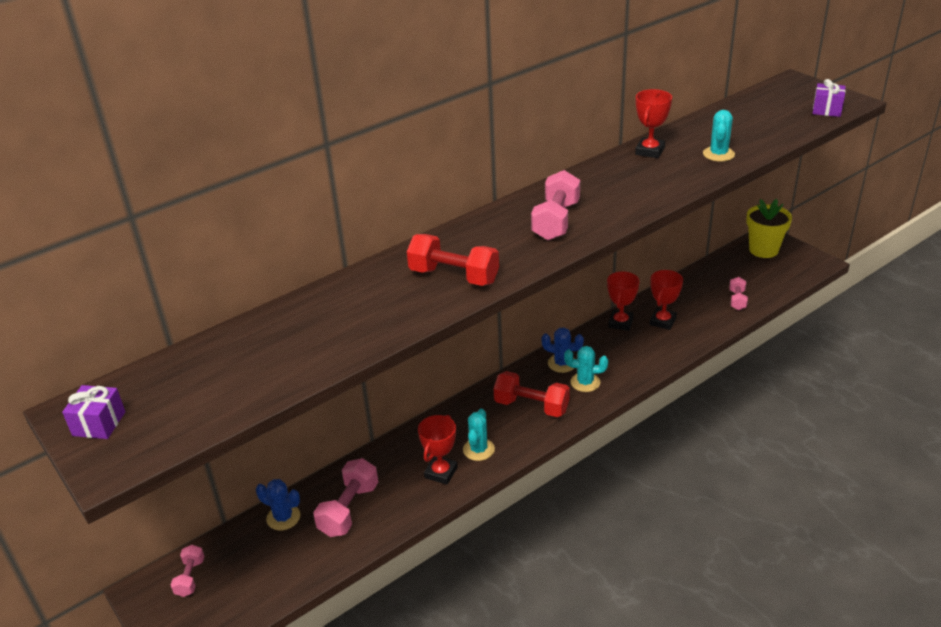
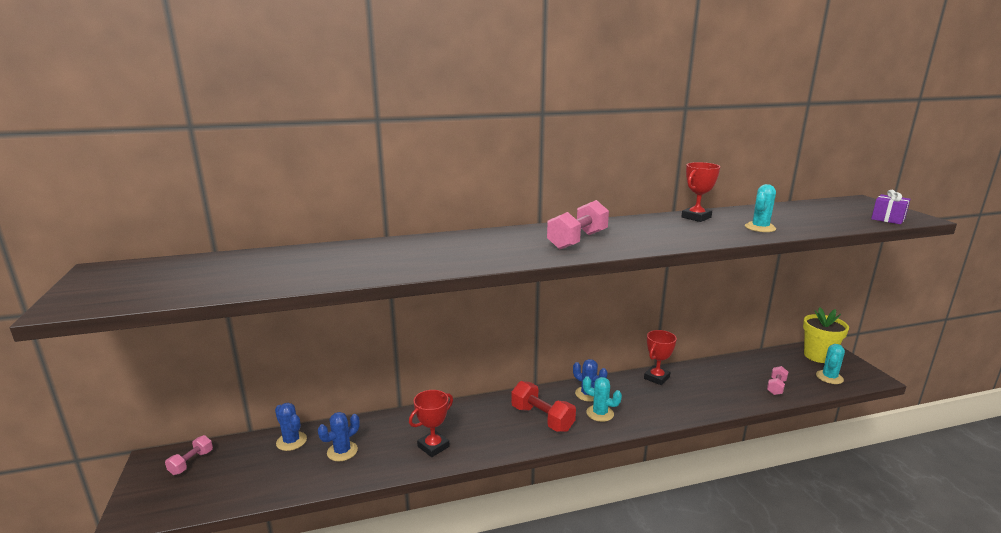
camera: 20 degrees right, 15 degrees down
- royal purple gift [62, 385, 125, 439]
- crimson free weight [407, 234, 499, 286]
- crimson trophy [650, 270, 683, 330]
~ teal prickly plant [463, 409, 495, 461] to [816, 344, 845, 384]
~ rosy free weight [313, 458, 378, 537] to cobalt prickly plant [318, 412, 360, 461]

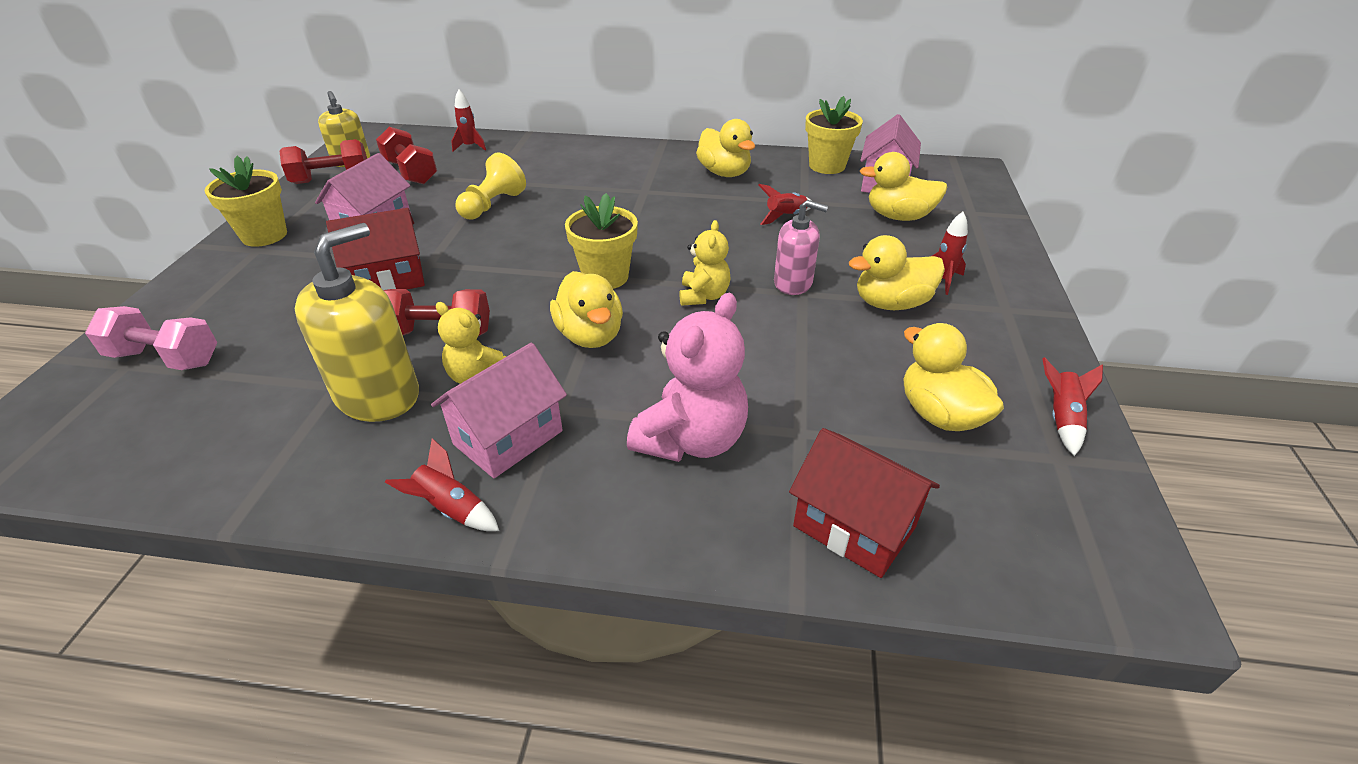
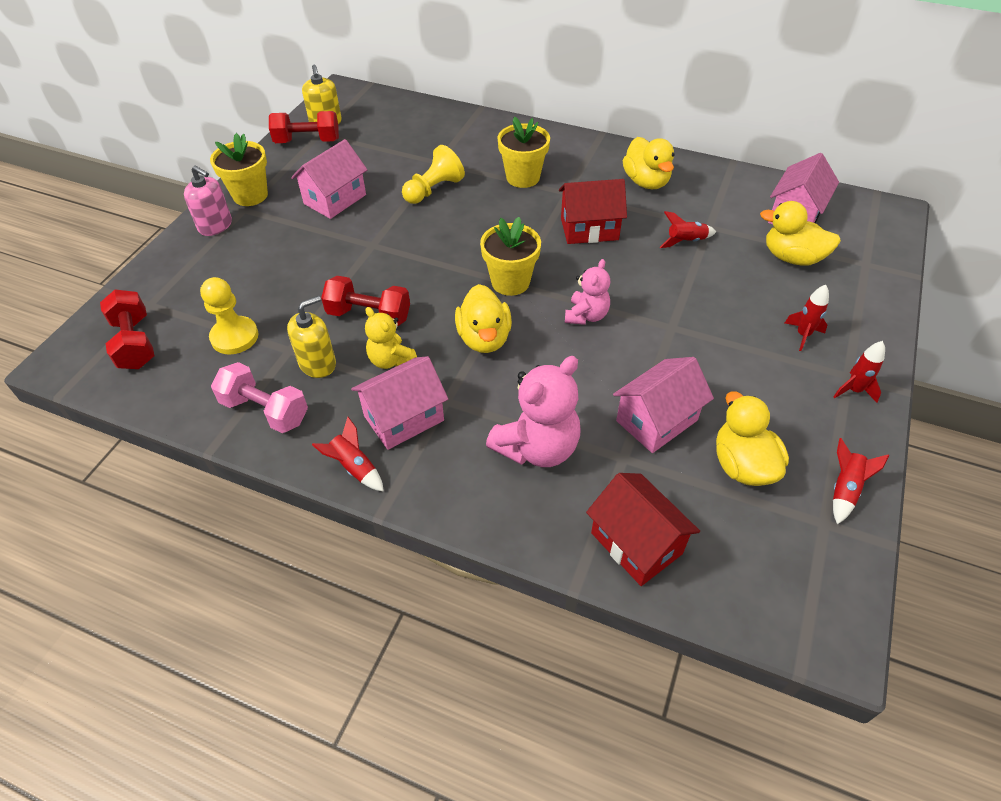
camera: 15 degrees right, 10 degrees up
- yellow toy duck [849, 235, 945, 310]
+ yellow pawn [200, 277, 259, 355]
+ rosy cottage [613, 357, 714, 453]
~ rosy free weight [85, 306, 218, 370] to [211, 362, 308, 433]
~ crimson cottage [326, 208, 425, 290] to [559, 179, 627, 244]
~ crimson free weight [376, 127, 437, 184] to [100, 289, 154, 369]
~ crimson toy rocket [452, 89, 486, 152] to [833, 341, 885, 403]
~ rosy pump bottle [774, 200, 828, 295] to [184, 166, 232, 236]
~ yellow plant pot [805, 96, 863, 174] to [497, 116, 550, 188]
~ yellow stuffed bear [679, 220, 731, 306] to rosy stuffed bear [565, 259, 610, 325]
~ yellow pump bottle [295, 223, 419, 422] = [287, 295, 336, 378] x0.62

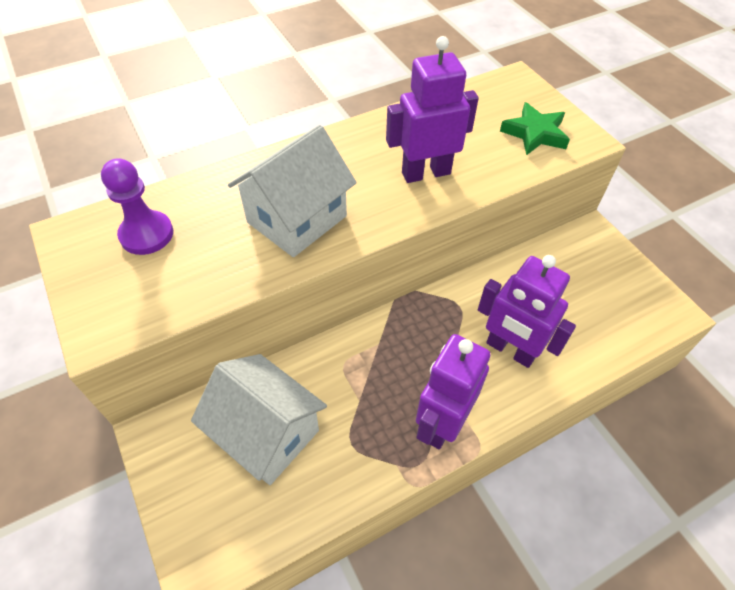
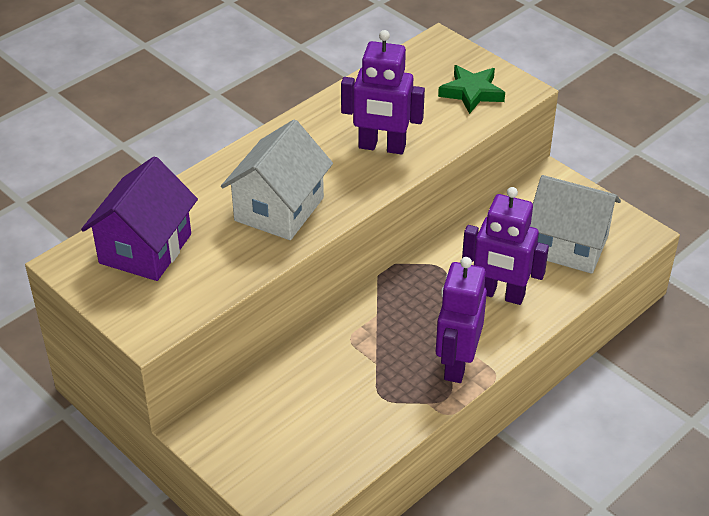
camera: 15 degrees left, 10 degrees down
~ pure white cottage [191, 354, 327, 485] to [530, 175, 621, 274]
~ royal purple pawn [101, 158, 173, 255] to royal purple cottage [81, 156, 198, 281]
~ royal purple toy robot [386, 36, 479, 183] = [341, 30, 425, 155] 135 degrees counterclockwise

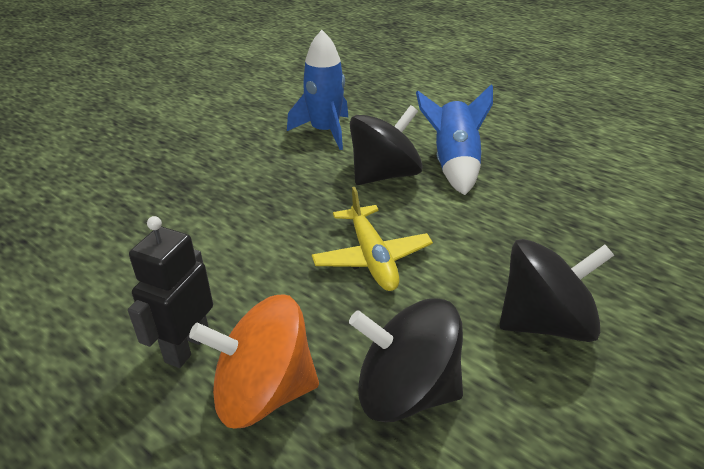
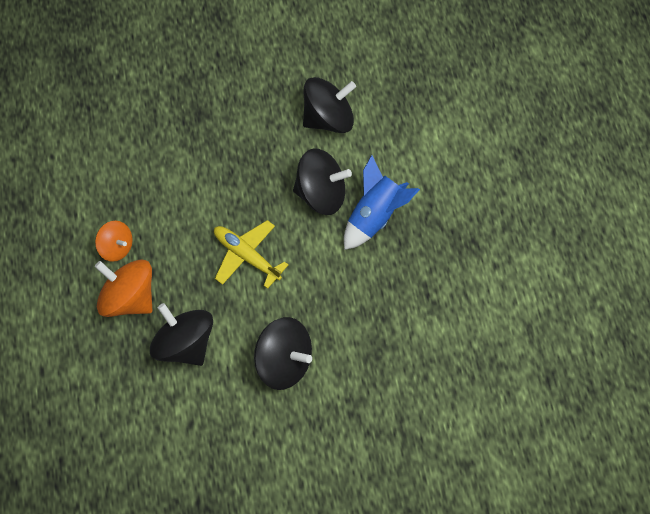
camera: 40 degrees right, 30 degrees up
~ ebony toy robot [128, 216, 213, 368] to orange-coloured spinning top [95, 221, 133, 262]
~ cobalt toy rocket [287, 30, 348, 150] to ebony spinning top [303, 77, 356, 133]
~ yellow plane [312, 187, 433, 291] = [214, 220, 288, 289] 105 degrees clockwise

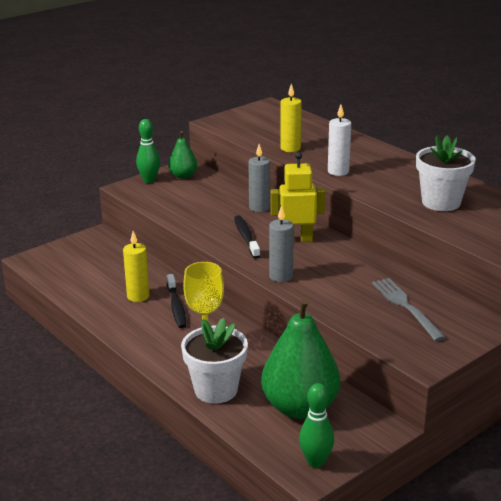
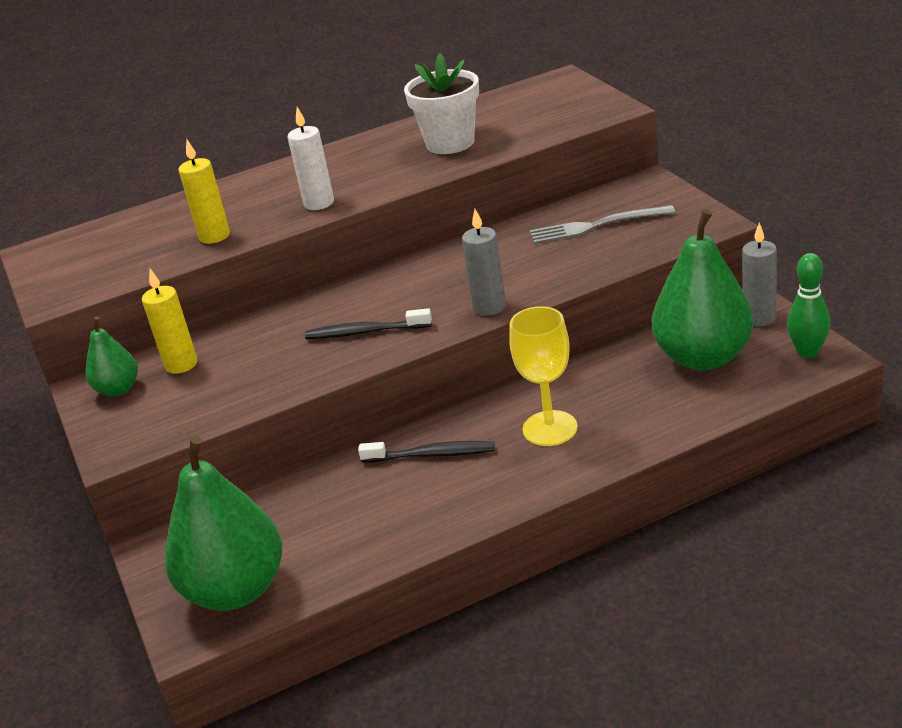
camera: 70 degrees left, 5 degrees up
- emerald skittle [136, 119, 160, 183]
- pure white plant pot [181, 318, 248, 404]
- yellow toy robot [270, 152, 325, 242]
+ emerald pear [165, 436, 282, 611]
~ yellow pillar candle [123, 231, 150, 302] to [142, 269, 198, 374]
~ gray pillar candle [248, 144, 270, 212] to [742, 222, 777, 326]

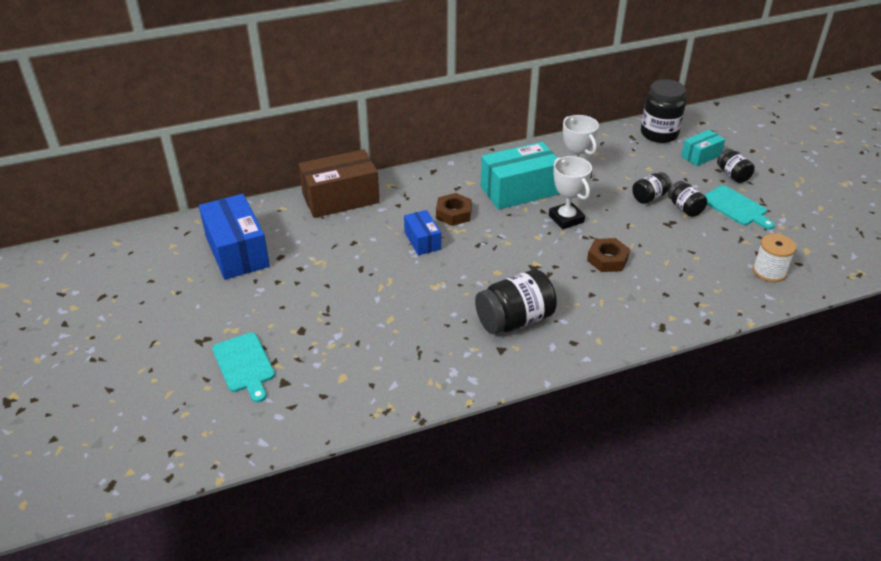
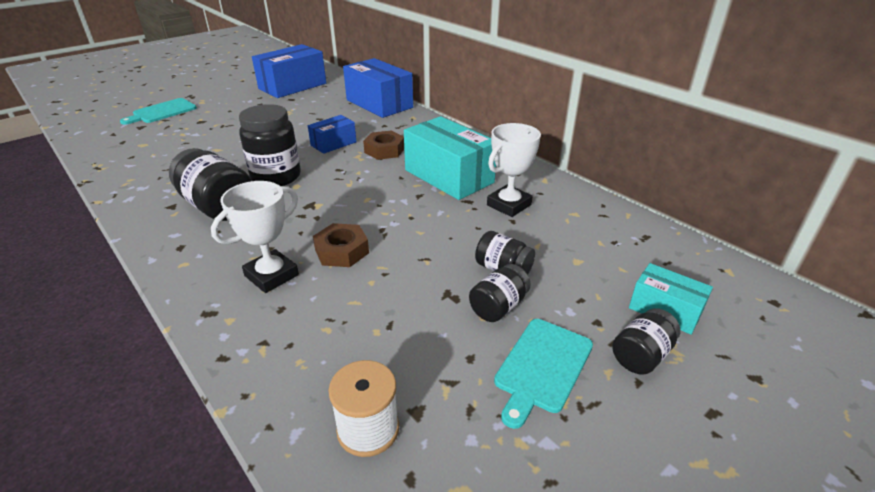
camera: 70 degrees right, 5 degrees down
~ pure white trophy [549, 156, 592, 229] to [211, 181, 299, 293]
~ ebony preserve jar [641, 79, 686, 143] to [239, 104, 301, 186]
~ dark brown parcel [299, 149, 380, 218] to cobalt parcel [343, 58, 413, 118]

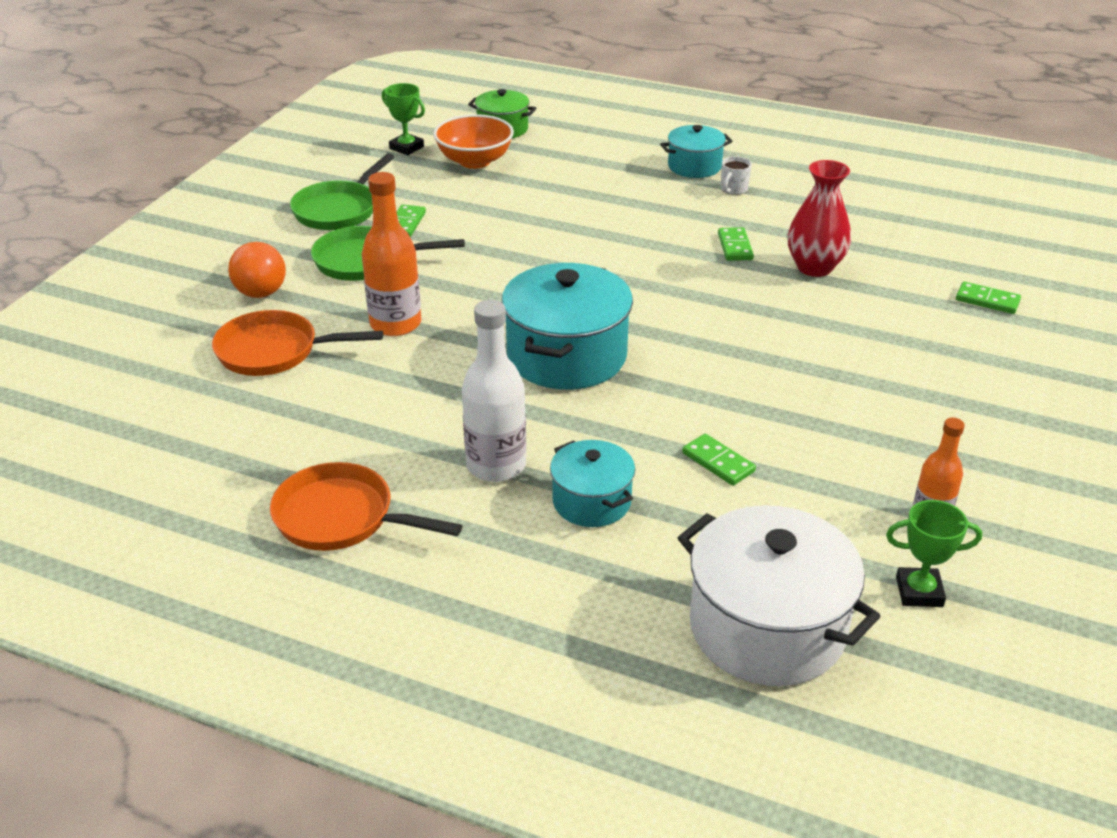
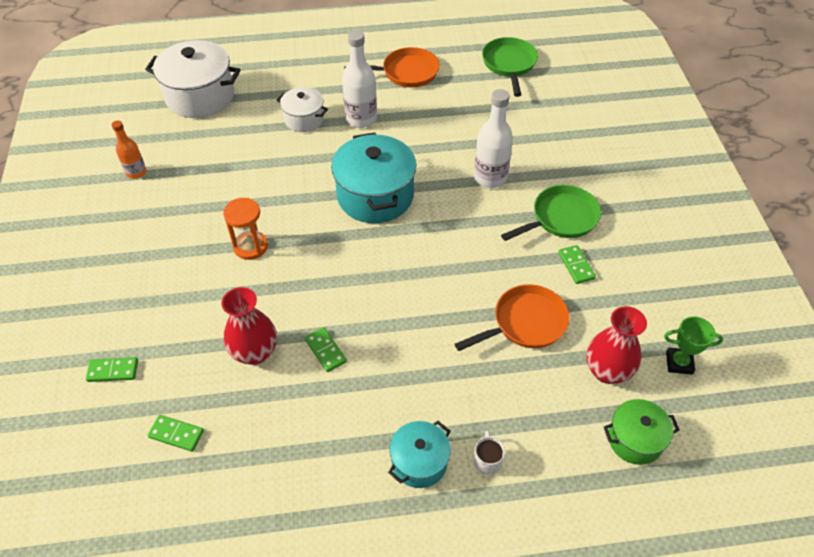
camera: 150 degrees right, 15 degrees up
- orange-coloured bulb [228, 242, 286, 298]
- emerald trophy [886, 500, 982, 607]
+ orange-coloured sandglass [223, 198, 268, 260]
~ orange-coloured skillet [212, 310, 383, 376] to [455, 284, 569, 351]
~ emerald skillet [290, 153, 395, 230] to [482, 37, 538, 97]
~ emerald domino [682, 434, 756, 486] to [148, 415, 204, 452]
~ pure white coffee mug [721, 156, 752, 195] to [474, 430, 505, 475]
~ orange-coloured deep dish [433, 114, 514, 169] to crimson tall vase [586, 306, 647, 384]
~ orange-coloured bottle [362, 172, 421, 336] to pure white bottle [474, 89, 513, 188]
~ teal stockpot [550, 440, 635, 527] to pure white stockpot [277, 87, 328, 132]

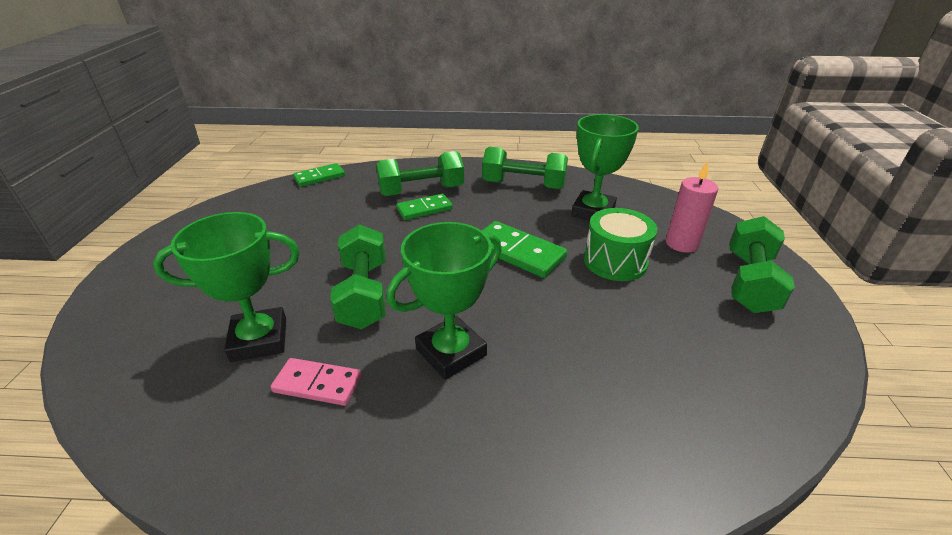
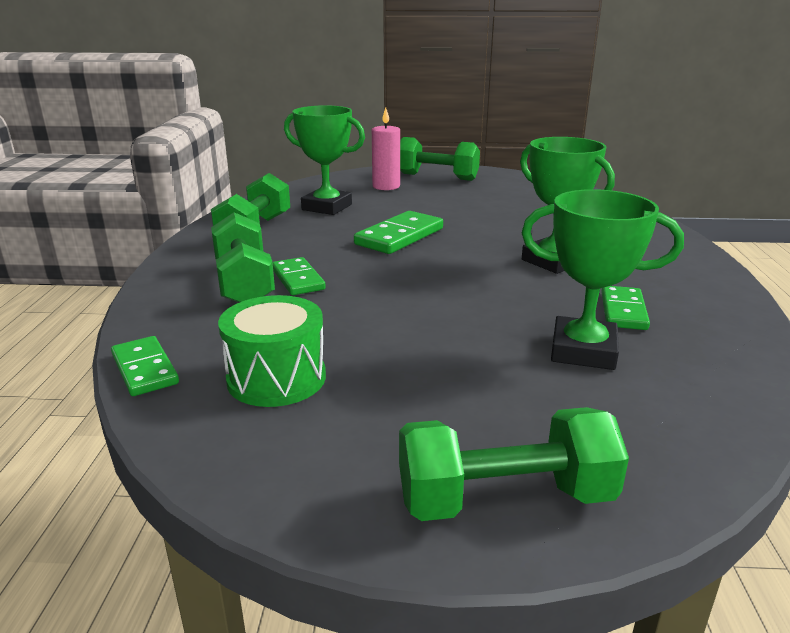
camera: 90 degrees left, 10 degrees down
~ emerald free weight [330, 224, 386, 329] to [399, 407, 629, 521]
~ emerald snare drum [584, 208, 657, 281] to [218, 295, 326, 407]
~ rosy domino [271, 358, 362, 406] to emerald domino [601, 286, 650, 330]
~ emerald trophy [153, 212, 300, 362] = [522, 189, 684, 370] 60 degrees counterclockwise

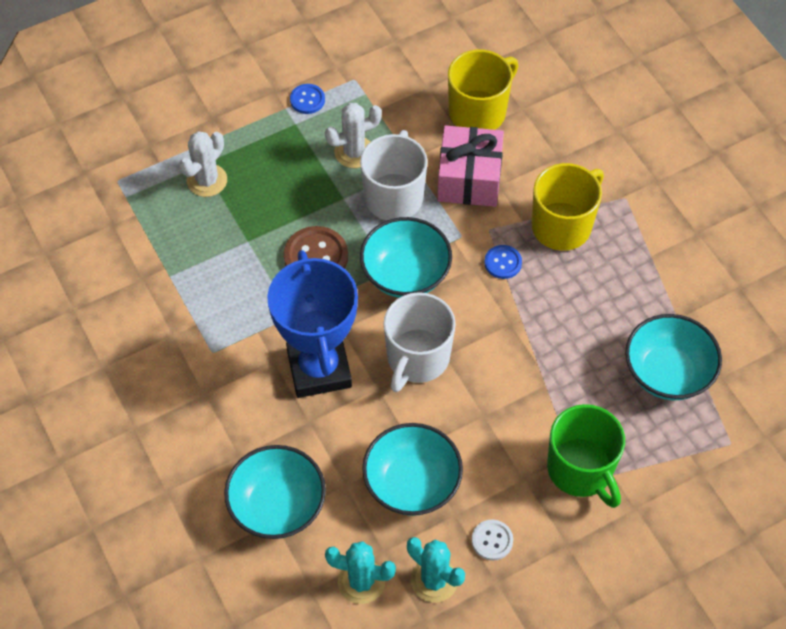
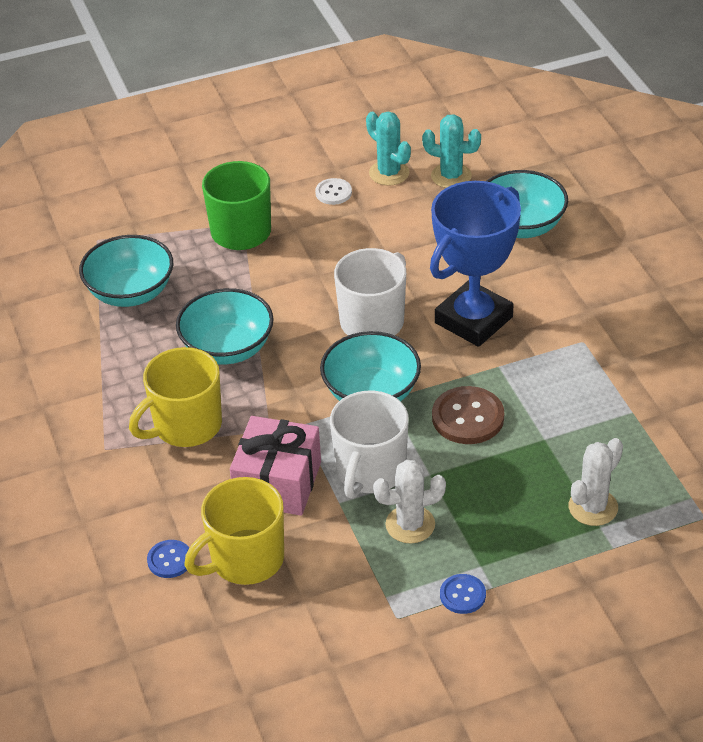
camera: 170 degrees left, 15 degrees down
~ teal deep dish [362, 423, 463, 516] to [176, 288, 274, 365]
~ cobalt sewing button [484, 245, 522, 279] to [147, 540, 189, 578]
~ cobalt trophy [267, 250, 358, 398] = [430, 181, 521, 347] 45 degrees clockwise

